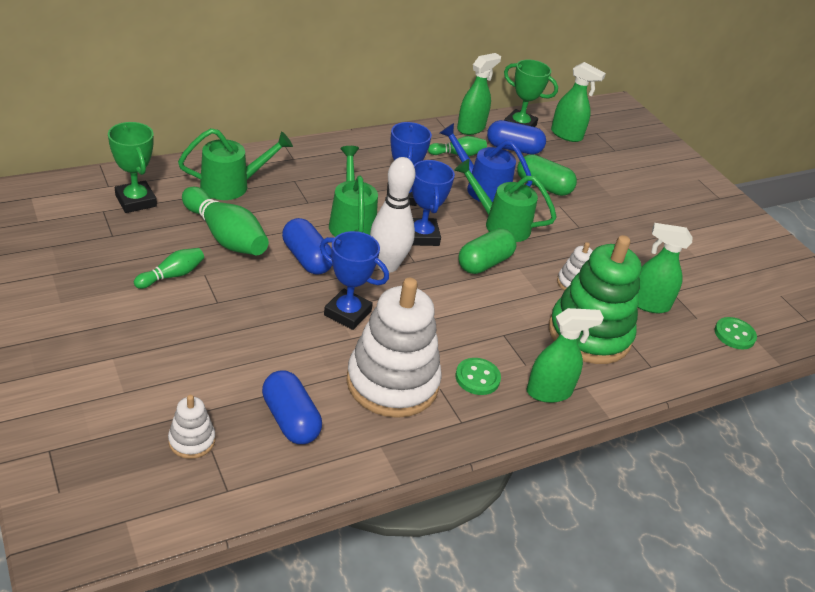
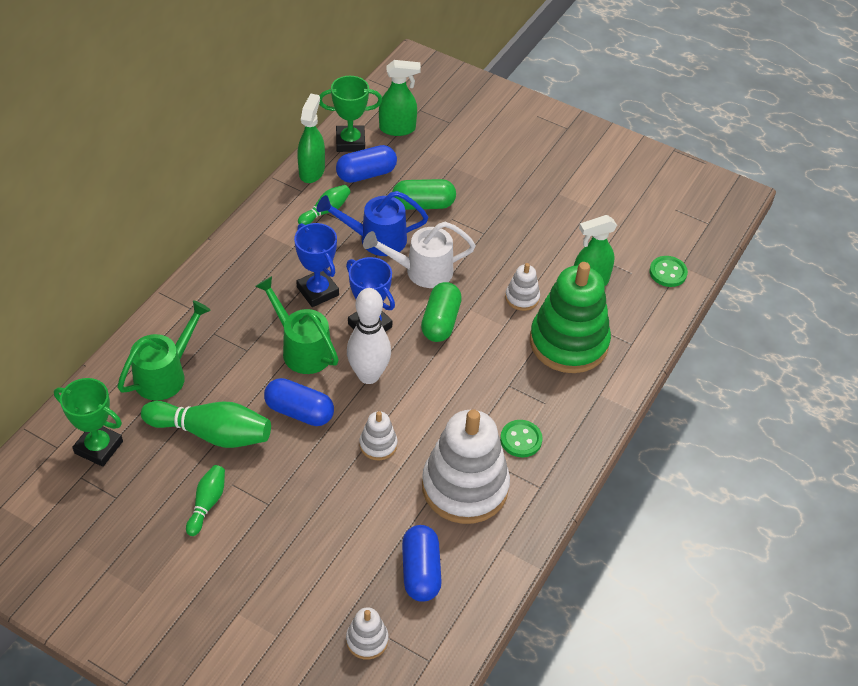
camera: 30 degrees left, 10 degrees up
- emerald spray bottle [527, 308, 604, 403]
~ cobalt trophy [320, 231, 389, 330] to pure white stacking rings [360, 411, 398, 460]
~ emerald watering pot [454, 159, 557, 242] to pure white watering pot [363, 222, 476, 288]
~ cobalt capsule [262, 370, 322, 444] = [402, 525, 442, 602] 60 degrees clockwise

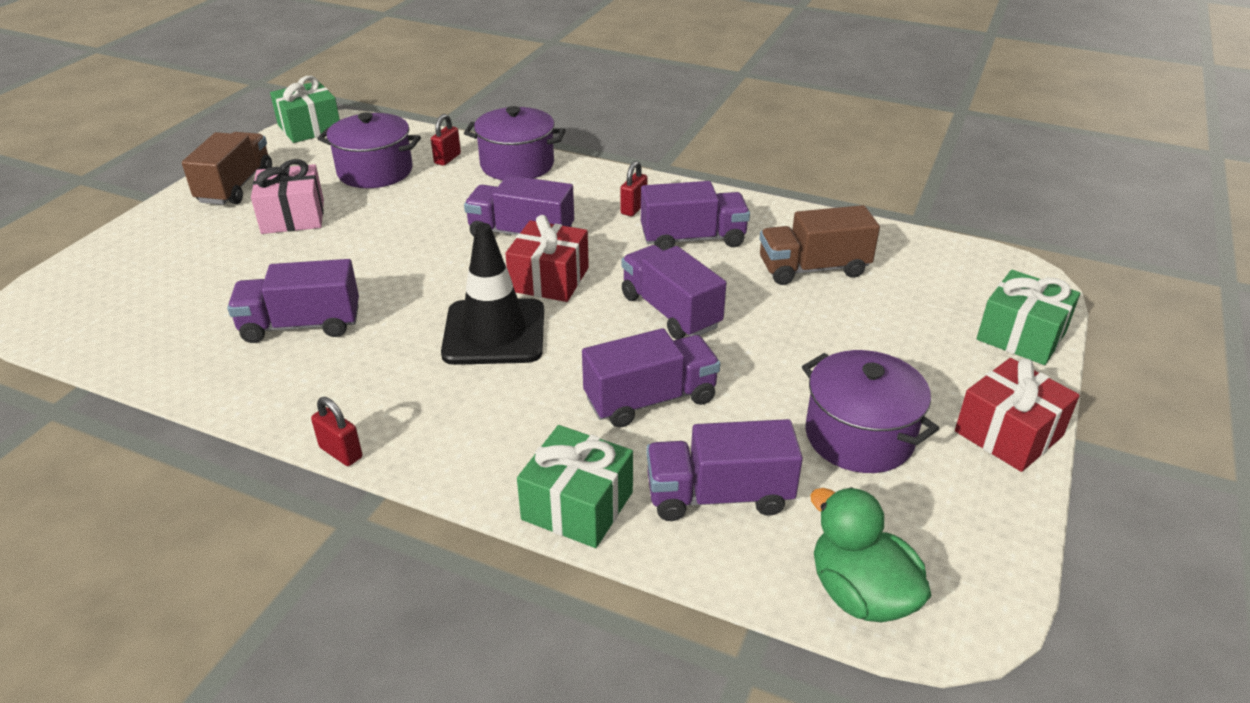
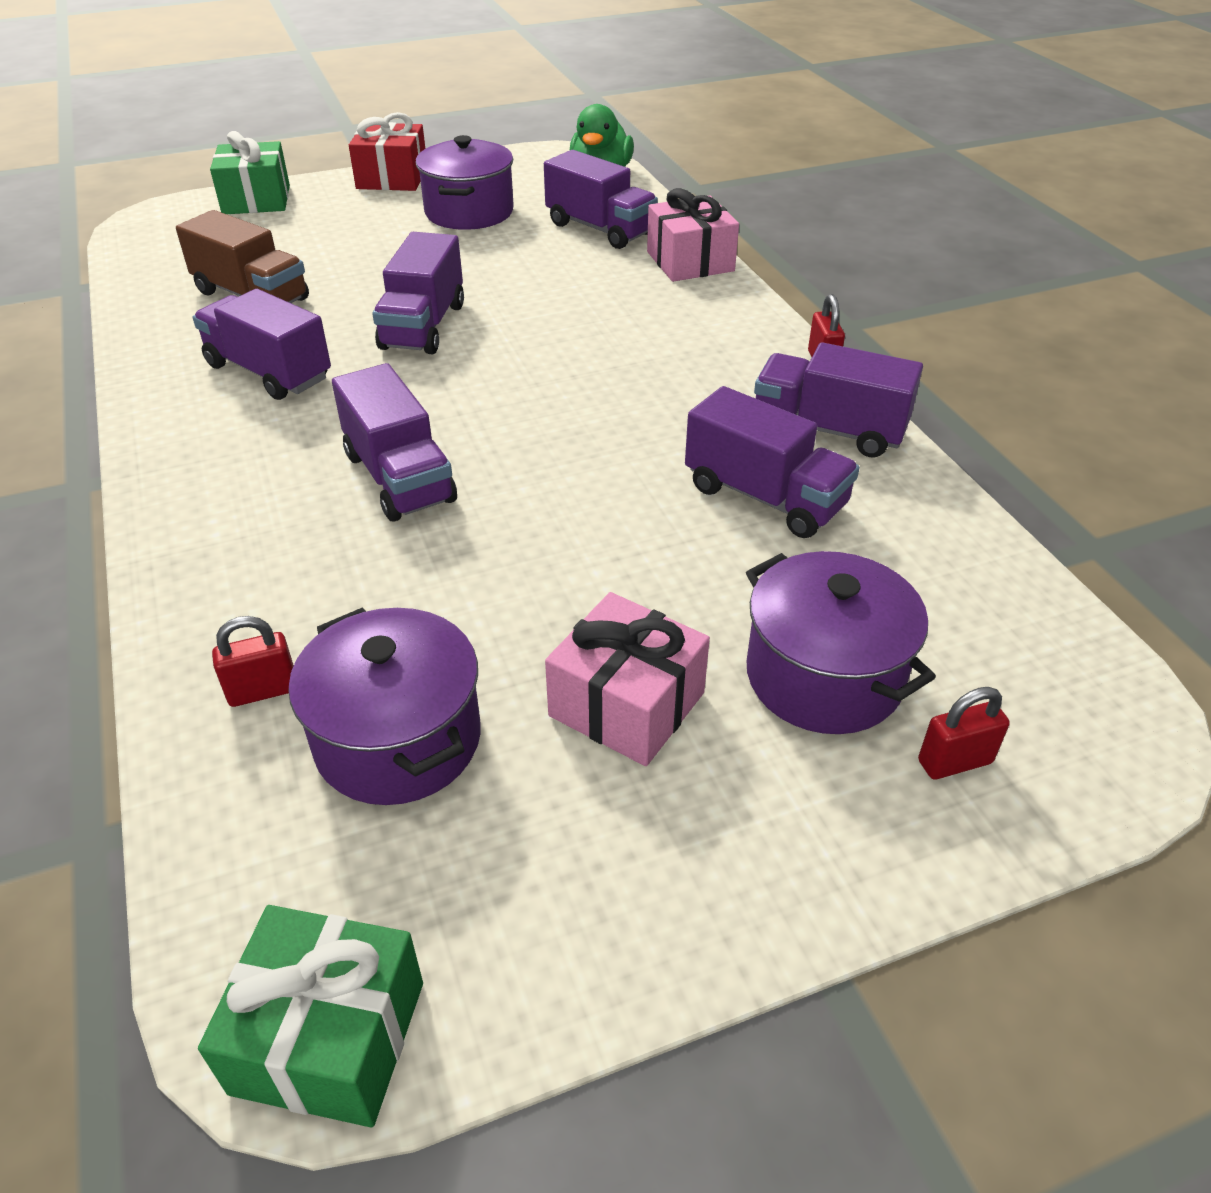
camera: 135 degrees left, 5 degrees up
- dark brown toy truck [182, 132, 272, 205]
- ebony road cone [441, 223, 544, 365]
- crimson gift [505, 215, 589, 302]
~ royal purple stockpot [464, 106, 566, 180] to [746, 551, 936, 734]
~ royal purple toy truck [582, 328, 720, 428] to [754, 342, 923, 457]
~ crimson small lock [620, 161, 648, 216] to [918, 687, 1010, 779]
~ emerald gift [517, 425, 633, 548] to rosy gift [647, 188, 739, 282]

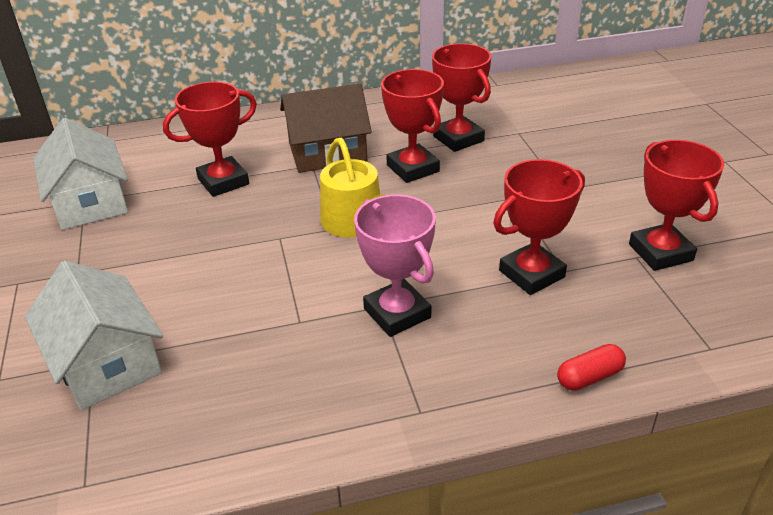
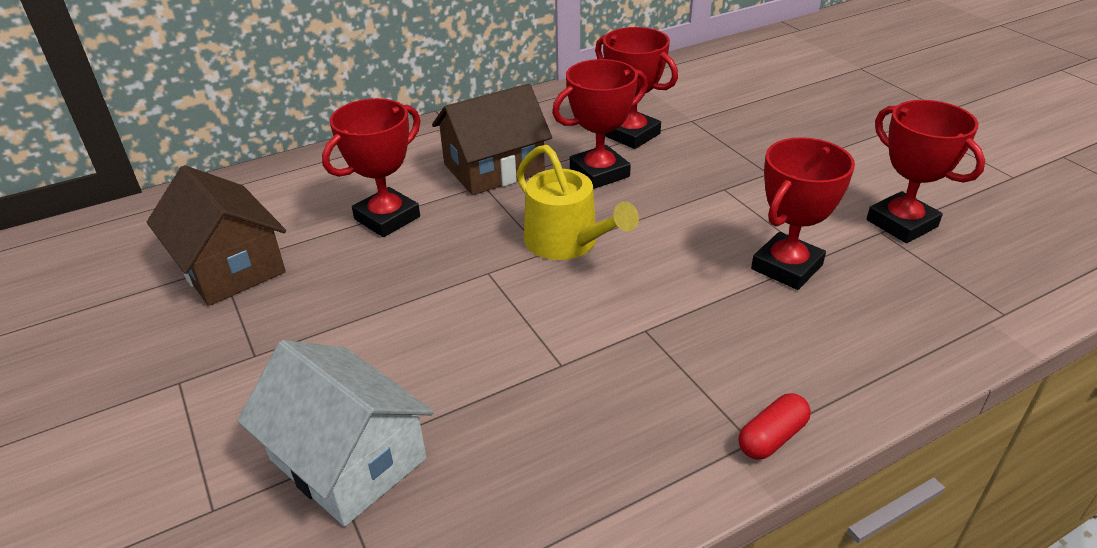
camera: 15 degrees left, 0 degrees up
- rosy trophy [354, 195, 436, 337]
~ crimson capsule [557, 344, 626, 391] to [738, 393, 811, 460]
~ pure white cottage [33, 118, 128, 230] to dark brown cottage [147, 165, 286, 306]
~ crimson trophy [381, 69, 444, 183] = [552, 59, 648, 189] 75 degrees counterclockwise

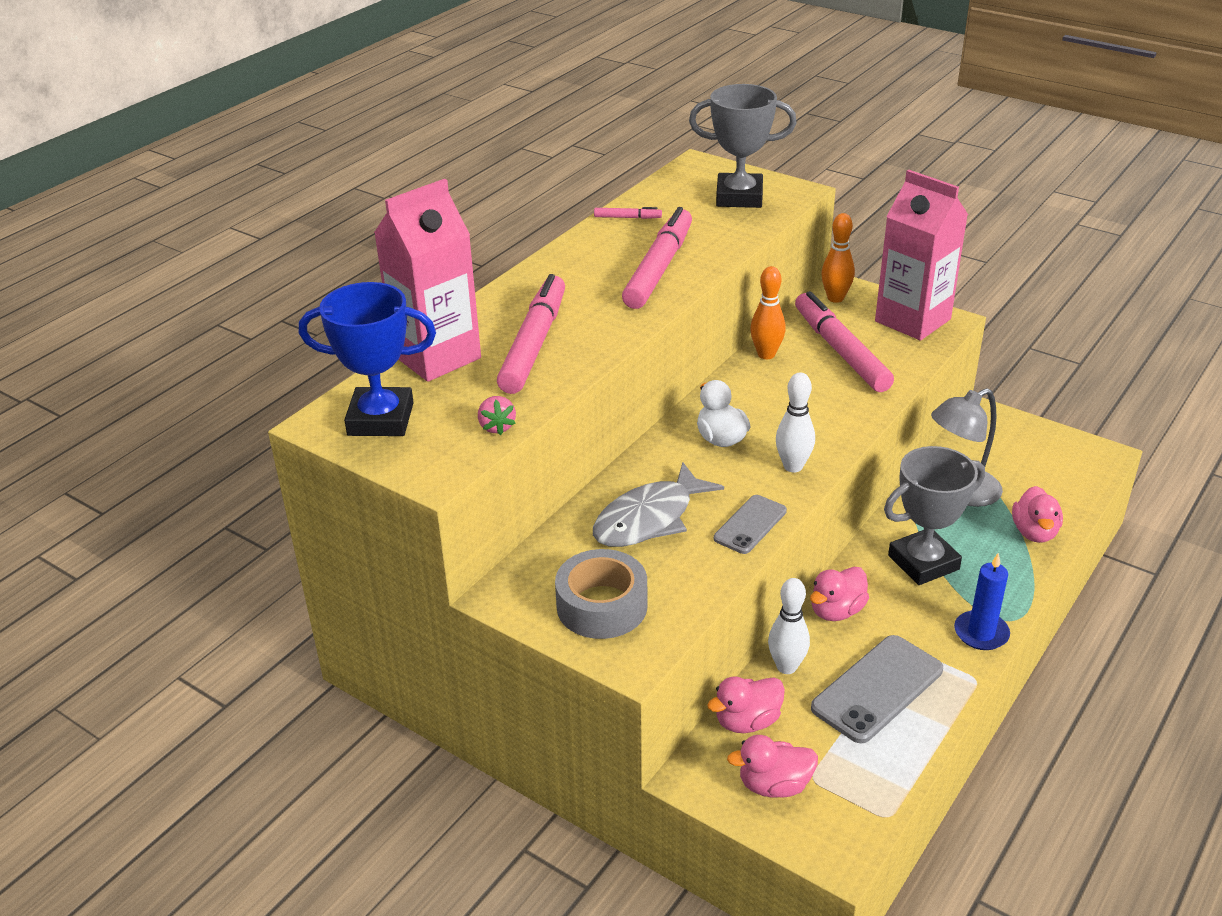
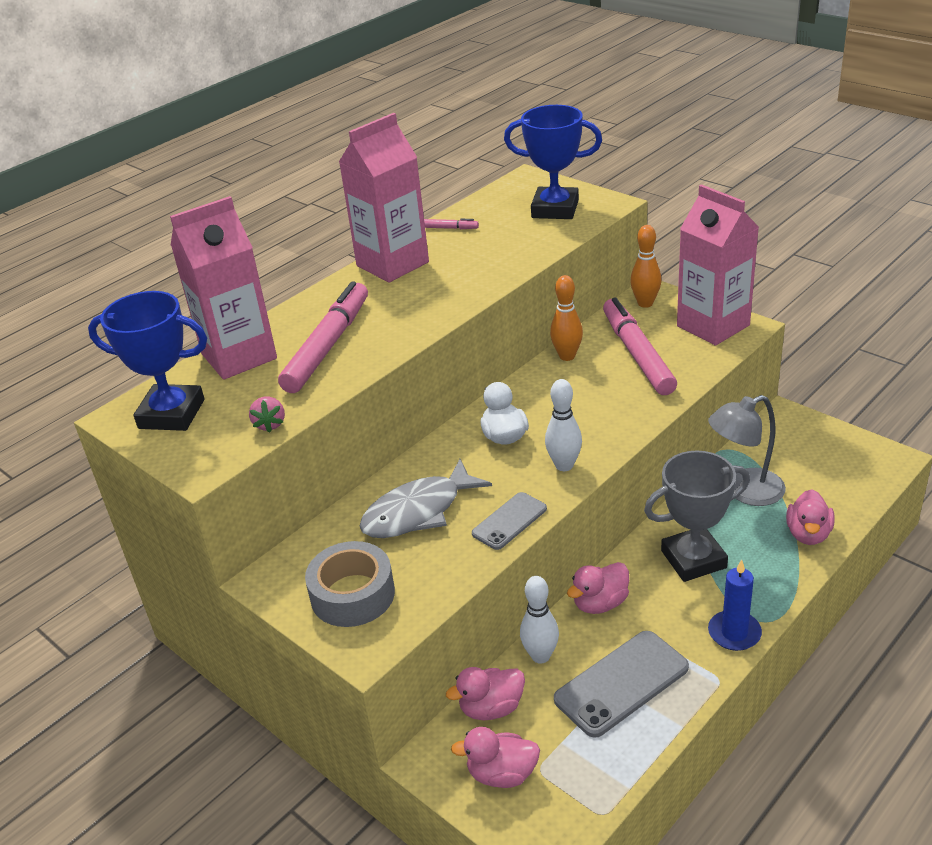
camera: 10 degrees right, 0 degrees up
- rosy felt pen [622, 207, 692, 309]
+ rosy juice carton [339, 113, 429, 283]
~ gray trophy [689, 84, 797, 208] to cobalt trophy [504, 105, 602, 219]

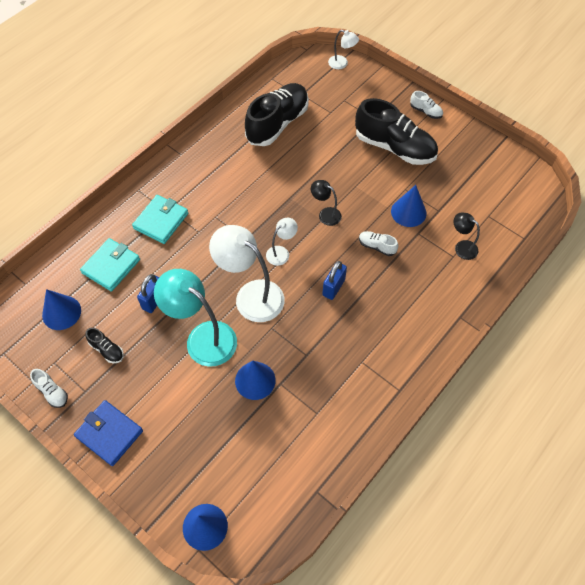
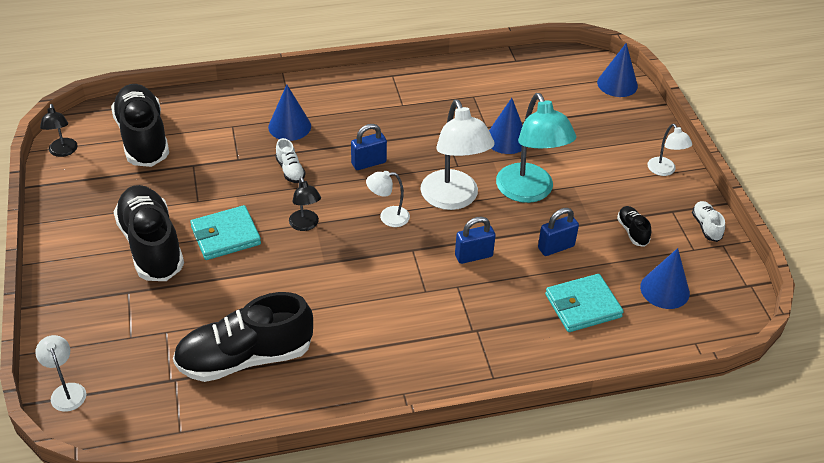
camera: 145 degrees left, 15 degrees down
- pure white sneaker [410, 91, 443, 119]
+ ebony sneaker [111, 84, 169, 167]
+ cobalt small lock [455, 217, 496, 264]
~ teal billfold [132, 195, 188, 244] to [190, 205, 261, 260]
~ cobalt solid cone [391, 185, 426, 227] to [268, 84, 311, 141]
~ ebony desk lamp [453, 212, 480, 260] to [40, 104, 78, 157]
~ cobalt billfold [74, 400, 143, 466] to pure white desk lamp [647, 124, 692, 176]

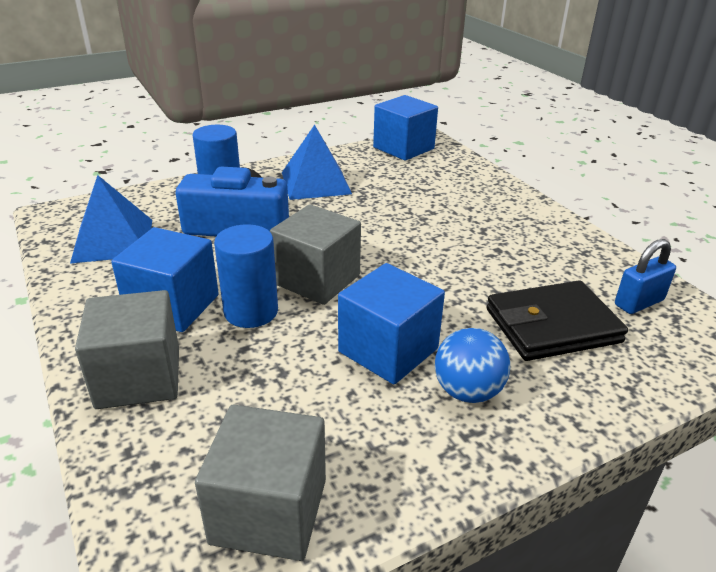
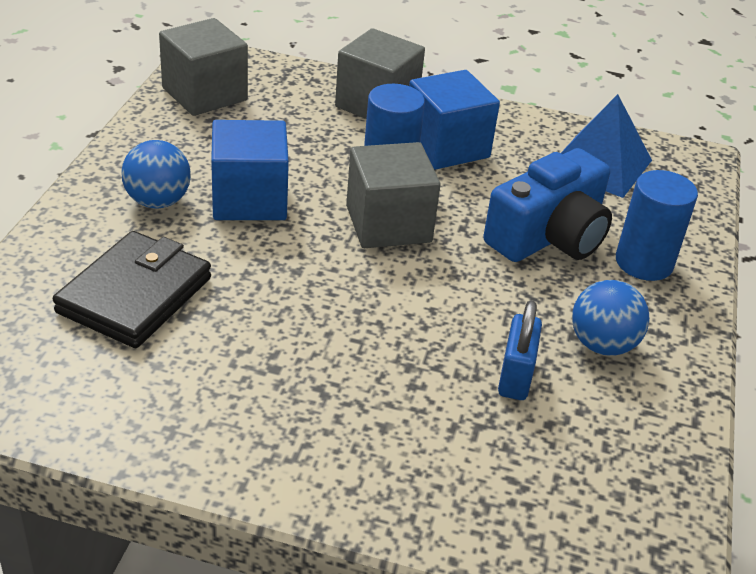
camera: 130 degrees right, 5 degrees up
- cobalt block [373, 95, 438, 161]
~ cobalt small lock [615, 239, 676, 314] to [498, 300, 542, 400]
~ cobalt pyramid shape [282, 125, 352, 200] to cobalt play ball [572, 280, 650, 356]

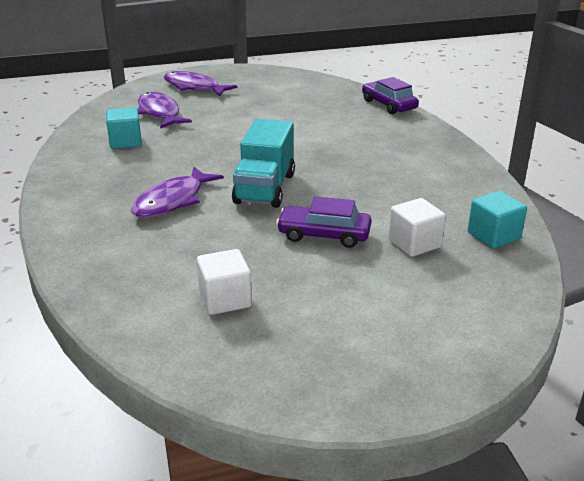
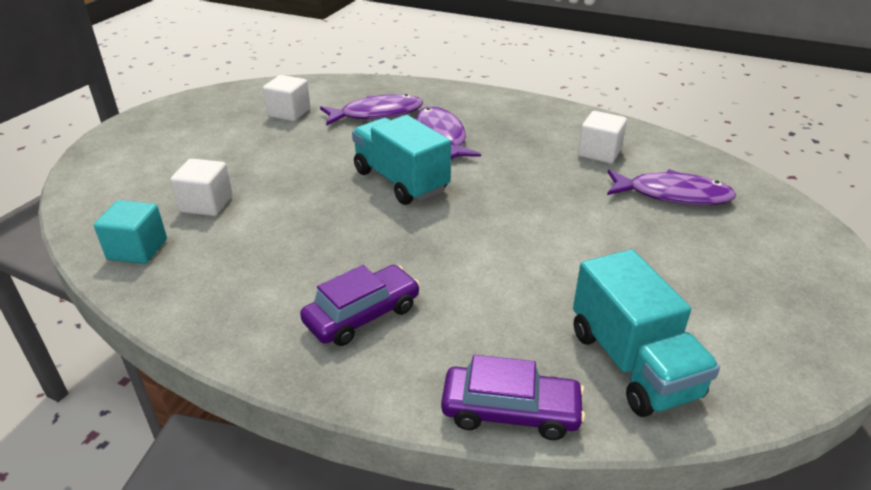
camera: 130 degrees right, 5 degrees up
+ teal toy truck [573, 249, 720, 417]
~ royal purple fish [164, 71, 237, 96] to [320, 94, 423, 126]
~ royal purple toy car [276, 196, 371, 248] to [300, 265, 420, 346]
~ teal block [106, 107, 142, 149] to pure white block [578, 111, 627, 164]

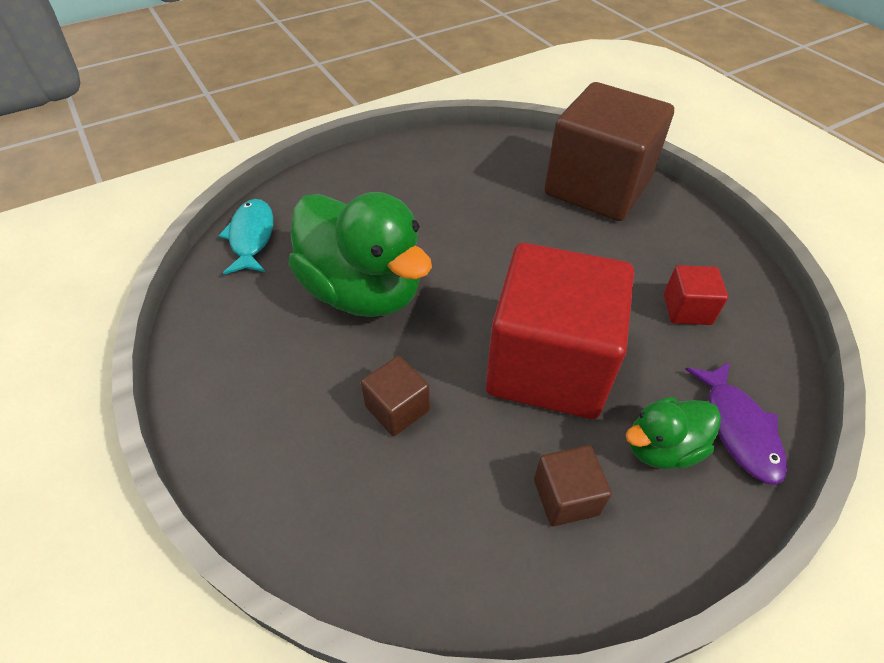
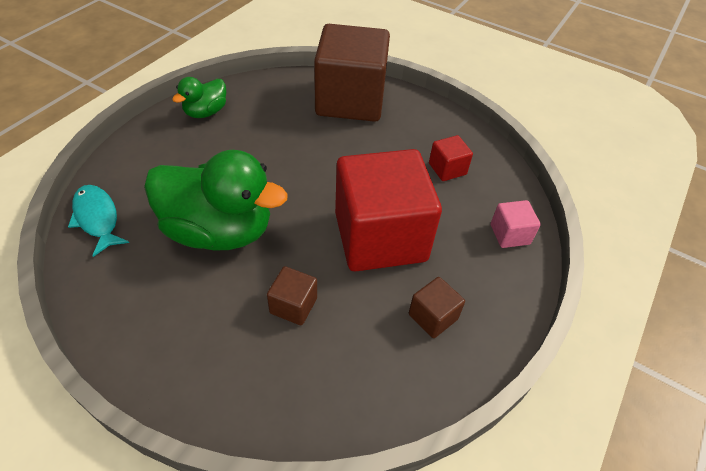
camera: 30 degrees left, 0 degrees up
~ emerald toy duck [626, 397, 721, 469] to [172, 77, 226, 118]
~ royal purple fish [685, 362, 787, 485] to rosy block [491, 200, 541, 248]

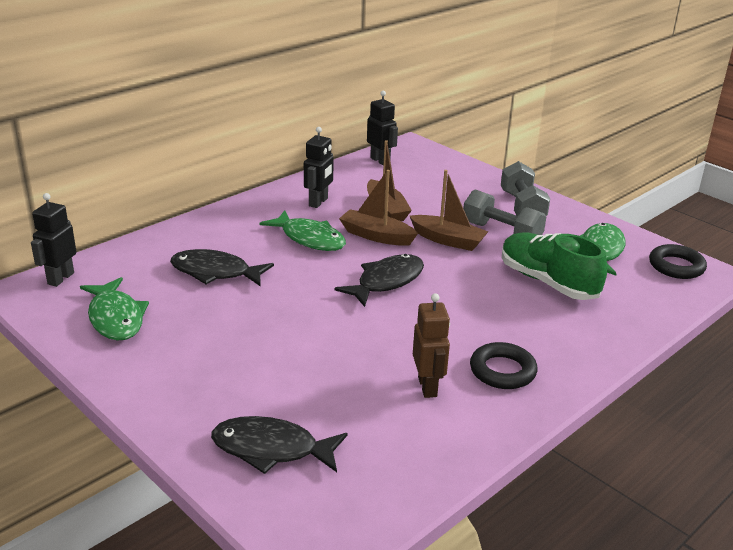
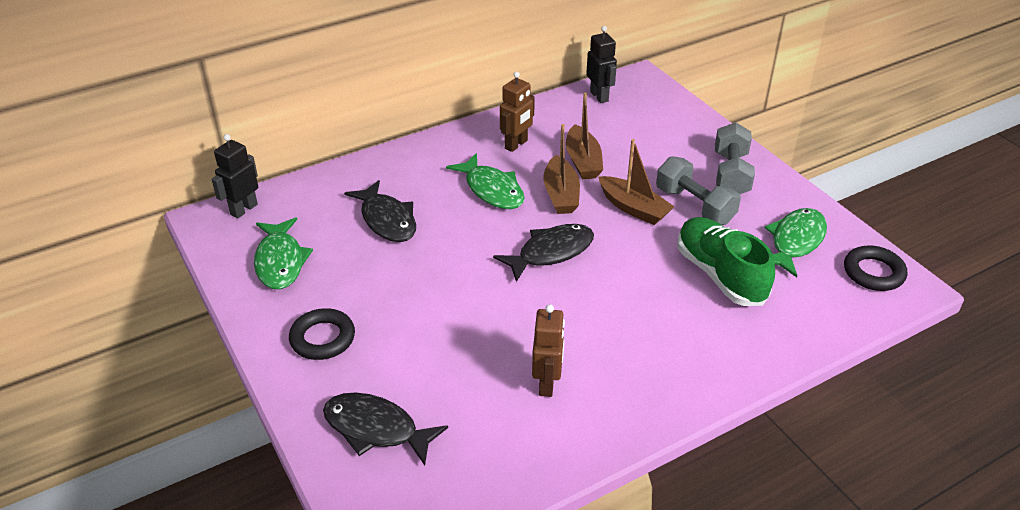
camera: 15 degrees right, 10 degrees up
~ ebony torus [470, 342, 537, 389] to [289, 308, 355, 360]
~ ebony toy robot [304, 127, 334, 208] to dark brown toy robot [500, 71, 535, 152]
~ ebony fish [170, 249, 274, 287] = [344, 180, 416, 242] 150 degrees counterclockwise
~ dark brown boat [339, 170, 418, 246] = [544, 124, 580, 214] 135 degrees counterclockwise

